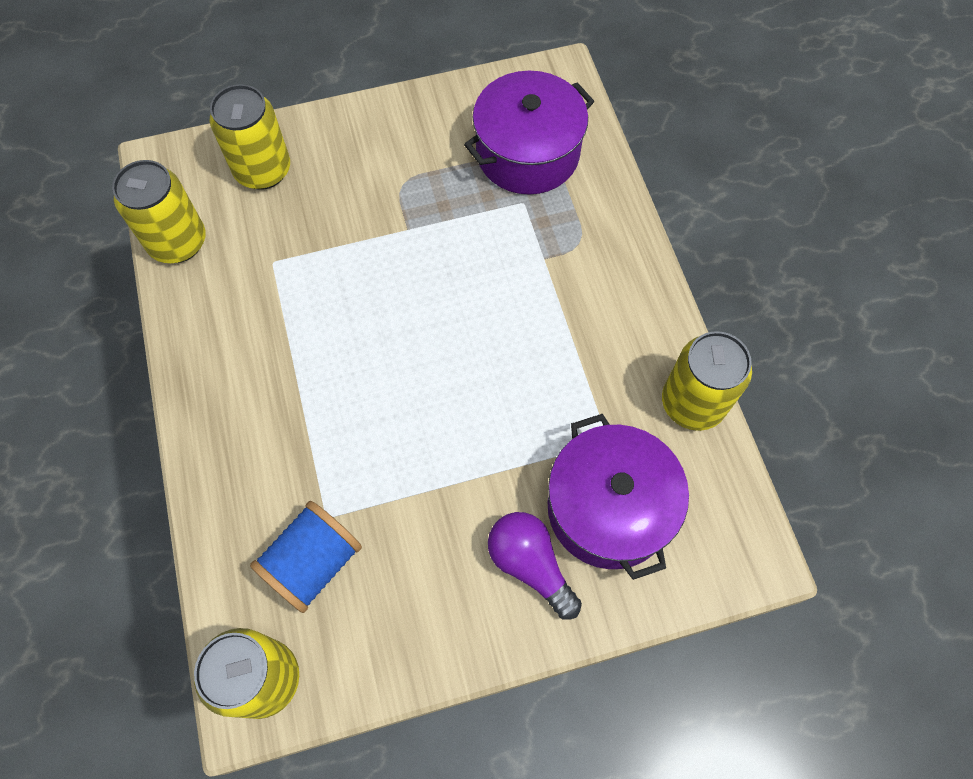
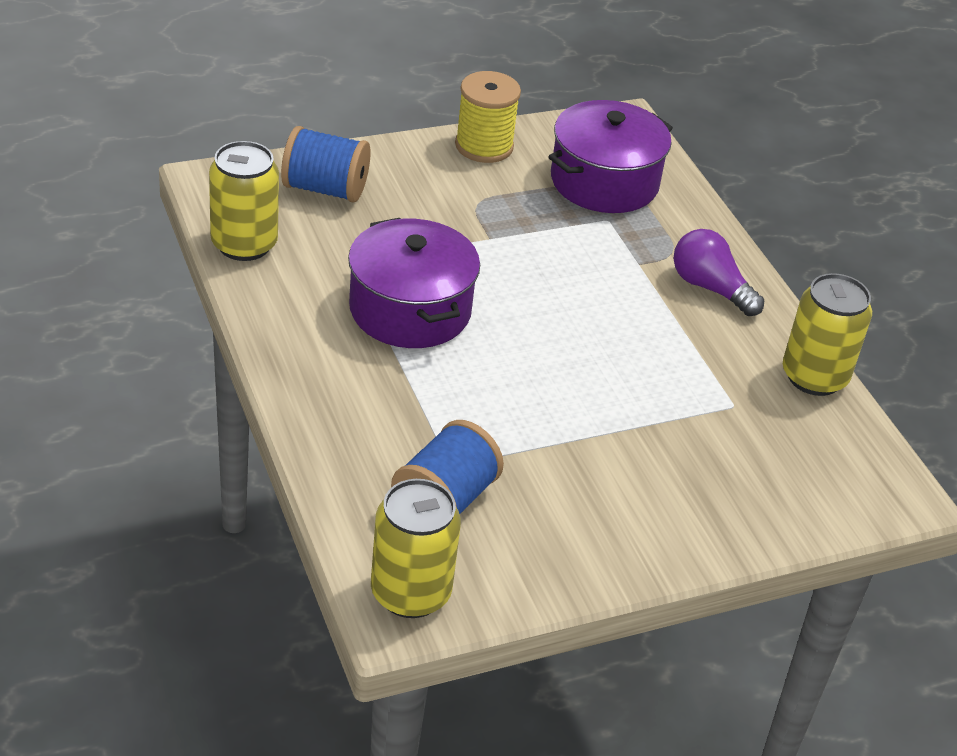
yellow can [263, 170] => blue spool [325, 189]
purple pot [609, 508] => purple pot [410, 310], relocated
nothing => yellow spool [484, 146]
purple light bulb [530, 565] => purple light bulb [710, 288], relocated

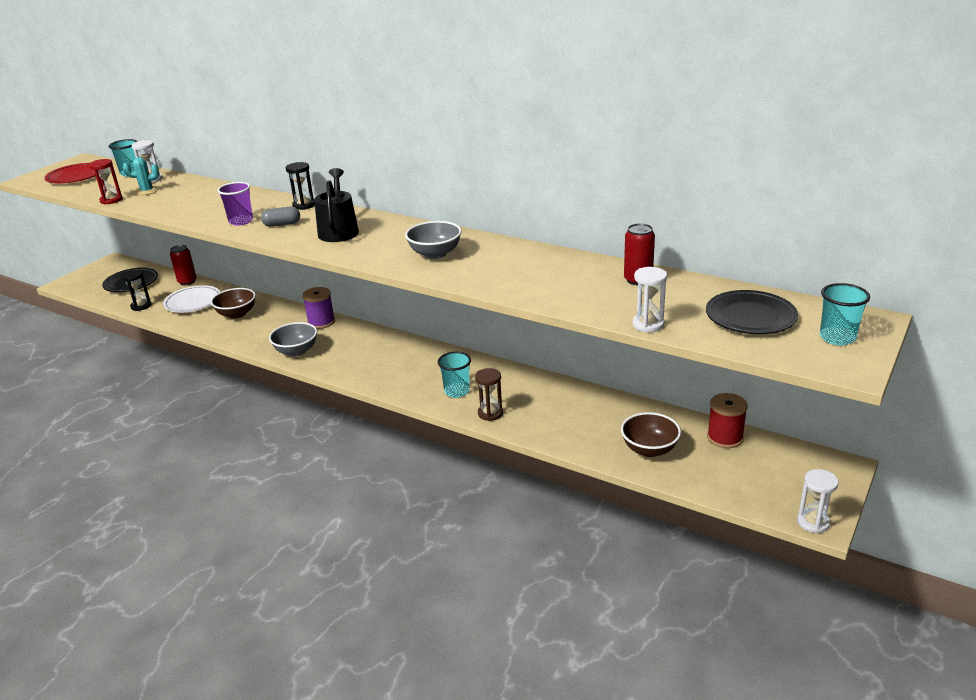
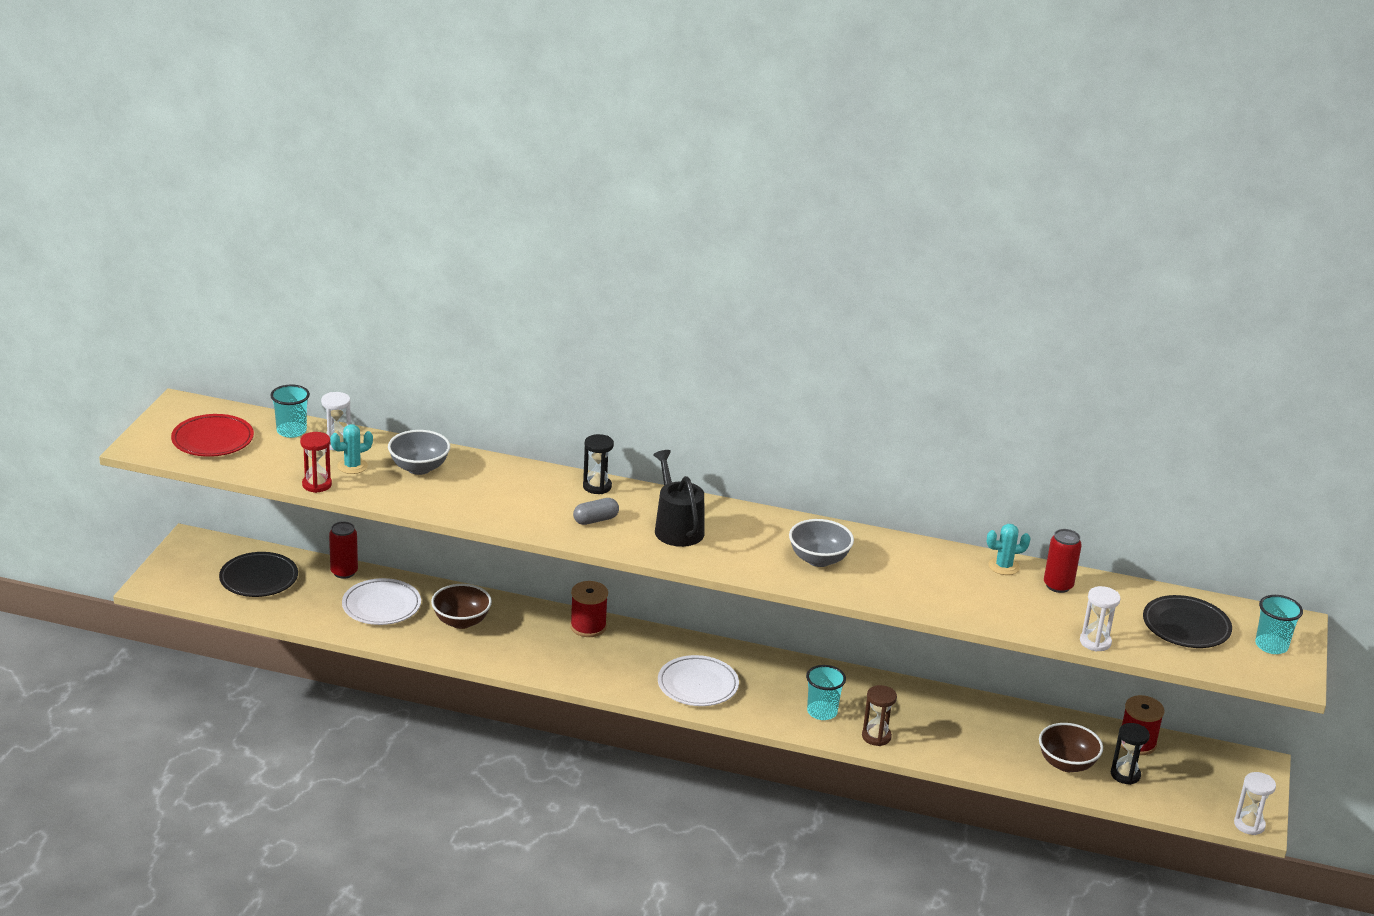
grey bowl [296, 351] => grey bowl [419, 468], relocated
purple spool [321, 322] => red spool [588, 627]
nothing => white plate [697, 685]
nothing => turquoise cactus [1004, 566]
black hourglass [141, 306] => black hourglass [1125, 775], relocated
purple cup [241, 221] => nothing

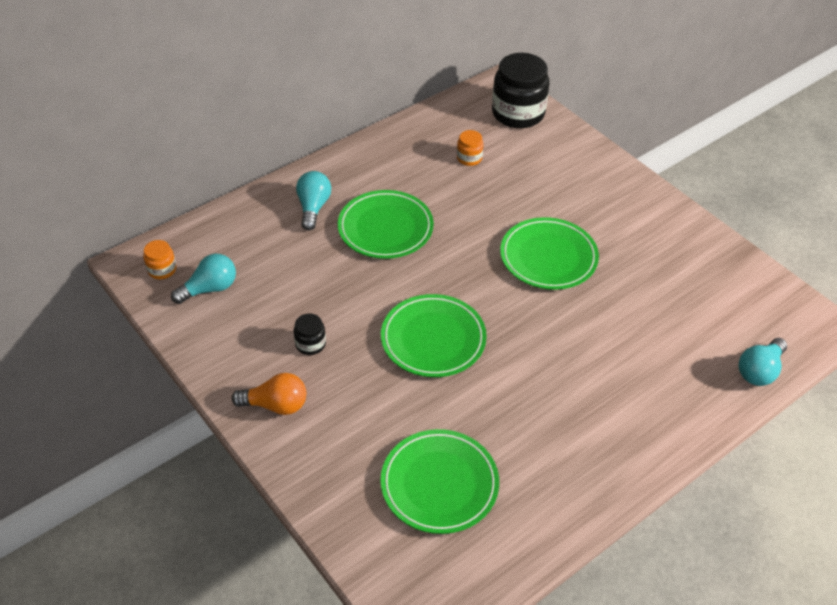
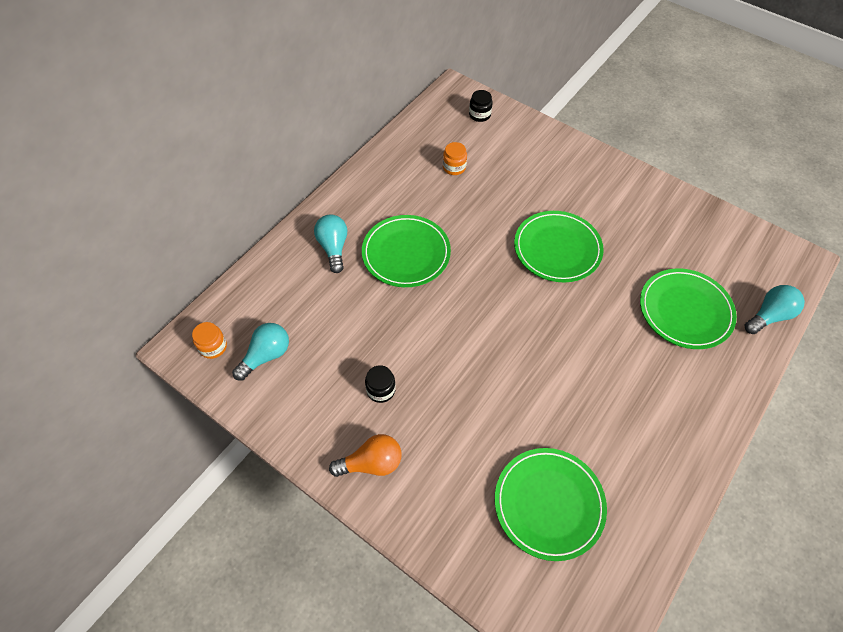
black jar [518, 113] => black jar [479, 115], x0.46
green plate [433, 339] => green plate [685, 311], relocated
turquoise light bulb [759, 371] => turquoise light bulb [769, 316], 150 degrees counterclockwise

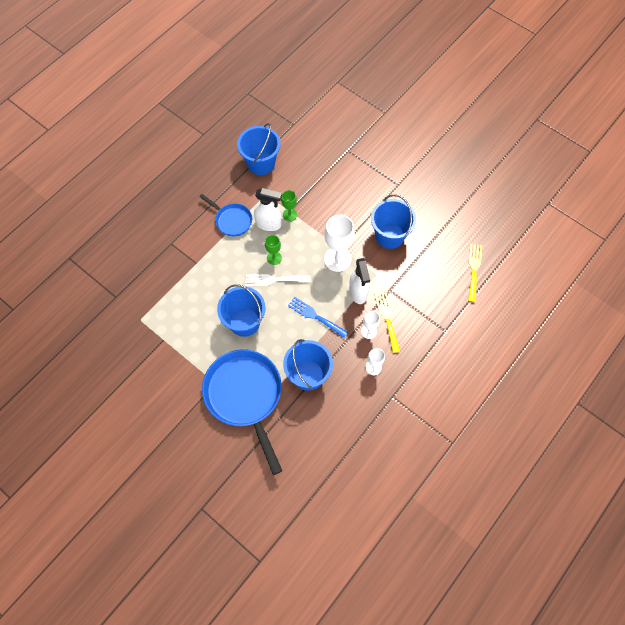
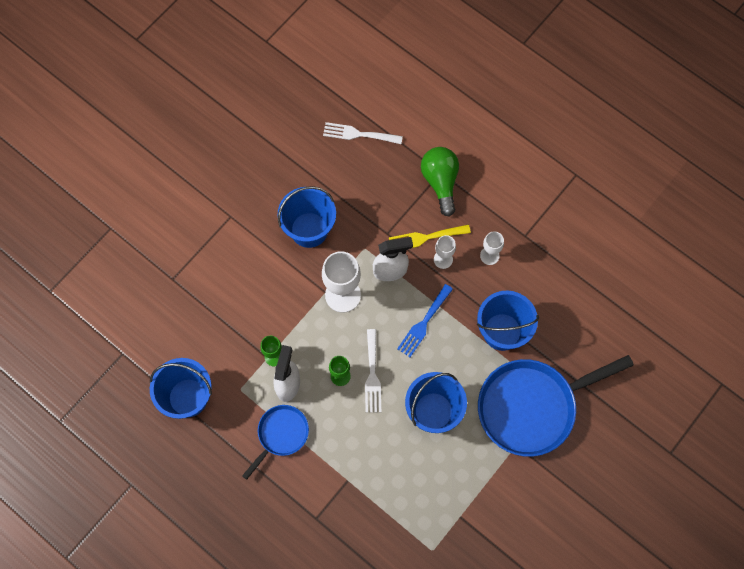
yellow fork [474, 269] => white fork [358, 134]
nothing => green light bulb [440, 182]

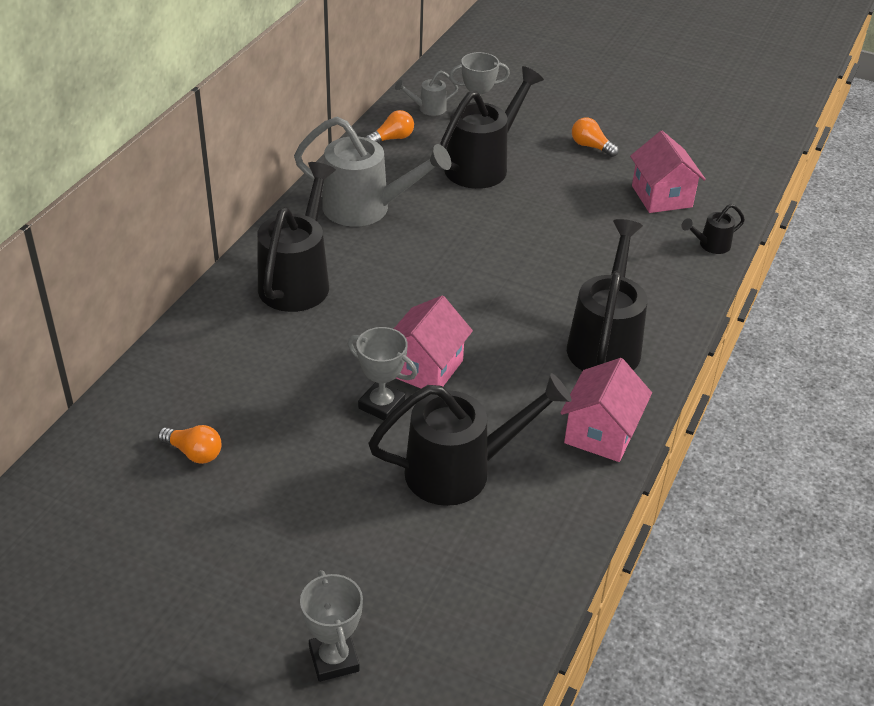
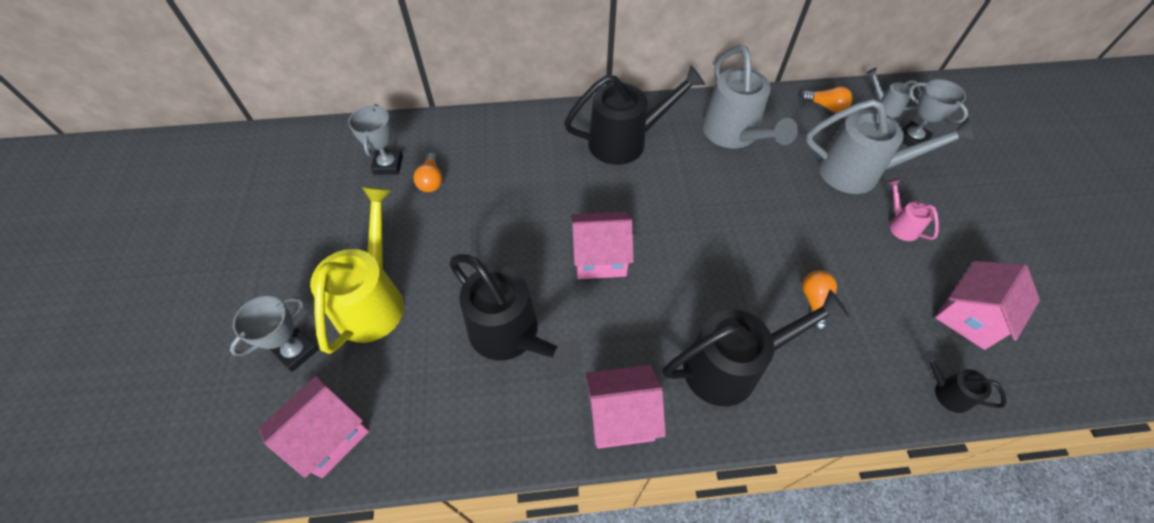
nothing => pink house [328, 436]
nothing => yellow watering can [374, 299]
grey trophy [381, 405] => grey trophy [388, 165], relocated
orange light bulb [591, 146] => orange light bulb [814, 302], relocated
black watering can [483, 165] => grey watering can [859, 172]
nothing => pink watering can [900, 225]

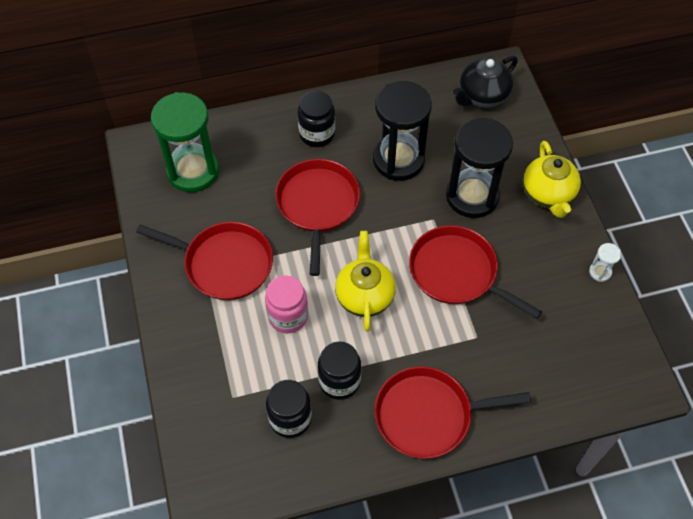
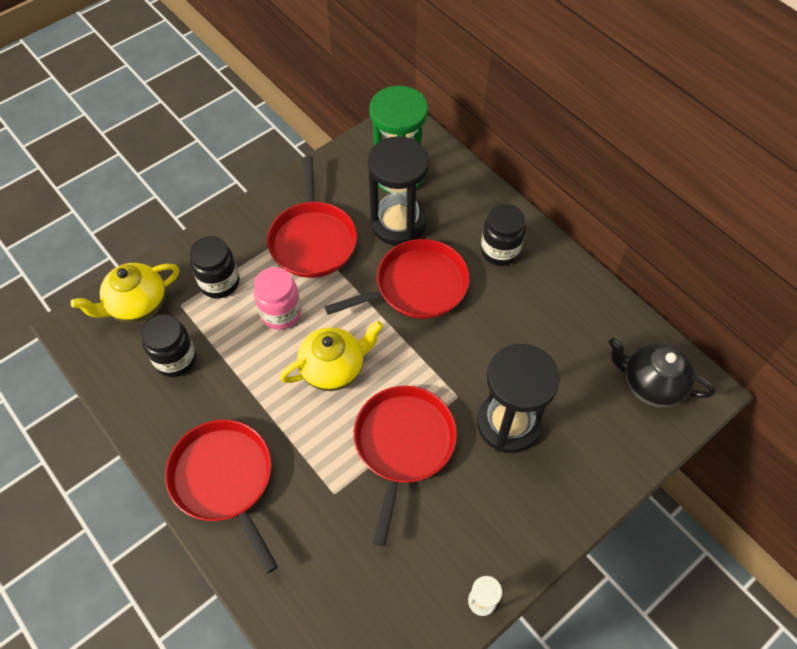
yellow teapot [548, 194] => yellow teapot [137, 305], relocated
black jar [339, 381] => black jar [219, 283], relocated
black hourglass [398, 160] => black hourglass [398, 223], relocated

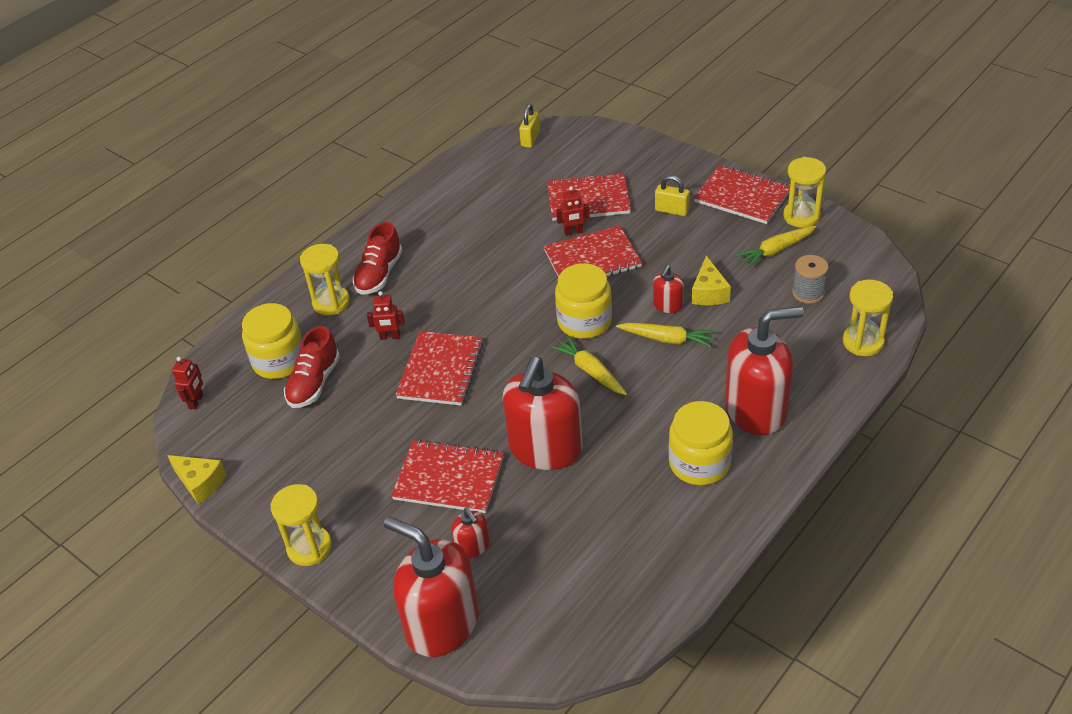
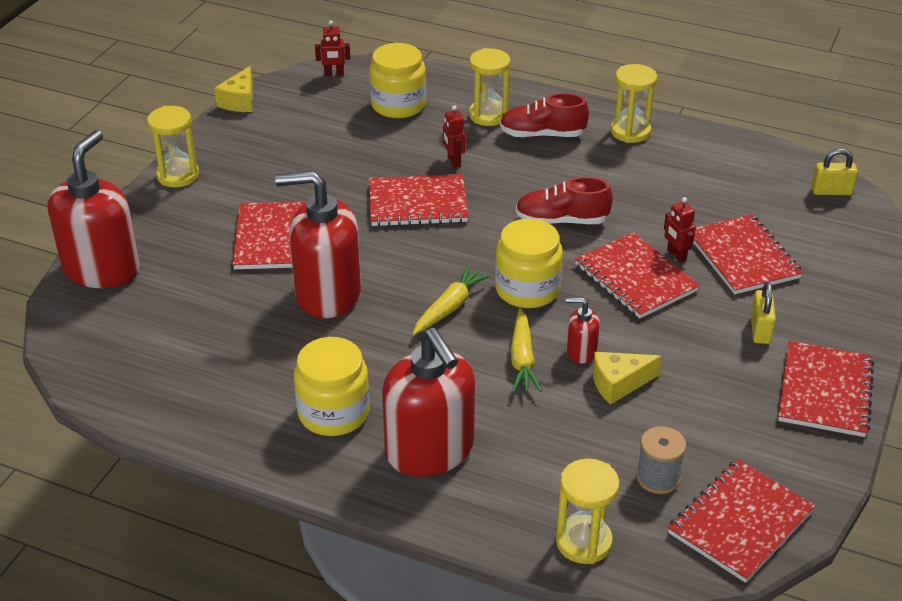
red shoe [314, 383] => red shoe [562, 221], relocated
yellow hourglass [801, 216] => yellow hourglass [630, 131], relocated
nothing => red notebook [740, 522]
red soap dispenser [472, 546] => nothing
yellow carrot [776, 250] => nothing

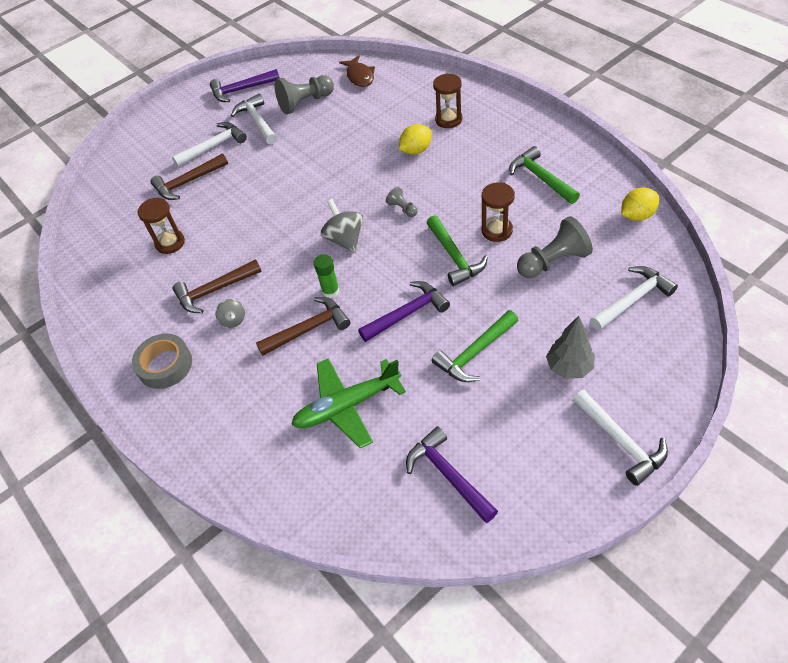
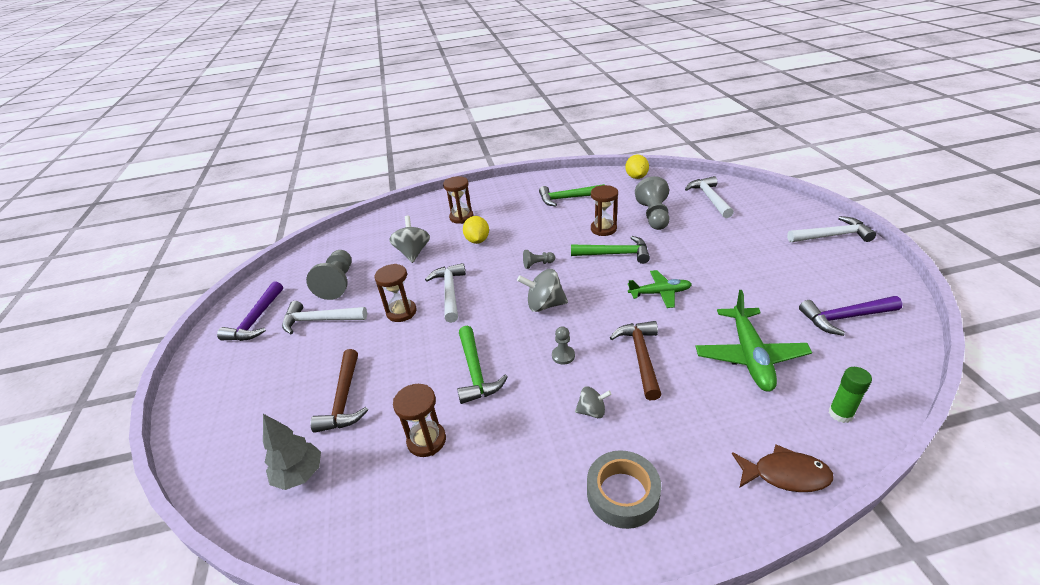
grey tree [569, 367] => grey tree [300, 475], relocated
nothing => brown hourglass [401, 312]
nothing => grey spinning top [413, 252]
white hammer [214, 146] => white hammer [449, 292], relocated
green hammer [475, 353] => green hammer [476, 372], relocated
nothing => grey pawn [563, 356]
purple hammer [407, 313] => green plane [660, 293]
brown fish [359, 76] => brown fish [785, 475], relocated
green glue stick [330, 291] => green glue stick [840, 414], relocated
brown hammer [214, 291] => nothing

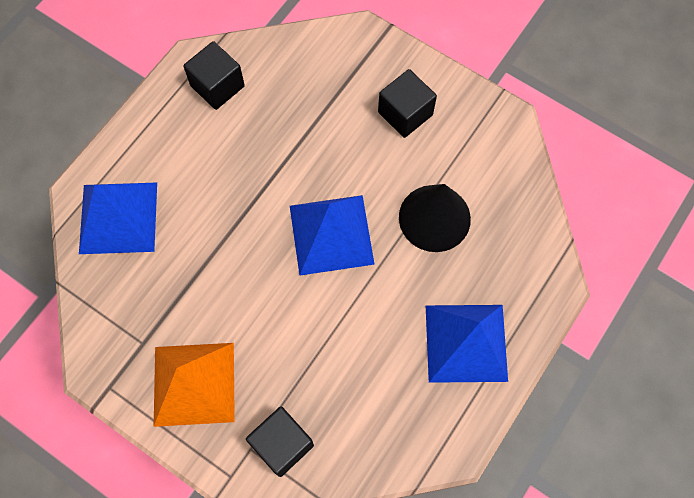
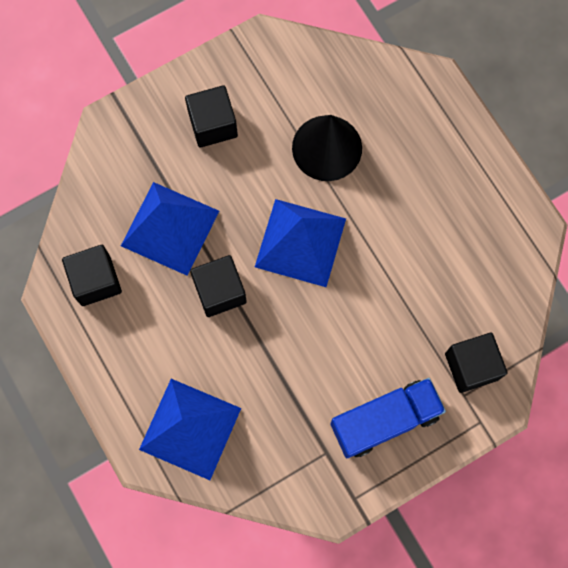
blue pyramid [466, 342] => blue pyramid [170, 228], relocated
nothing => black cube [220, 291]
orange pyramid [194, 383] => blue truck [385, 420]

